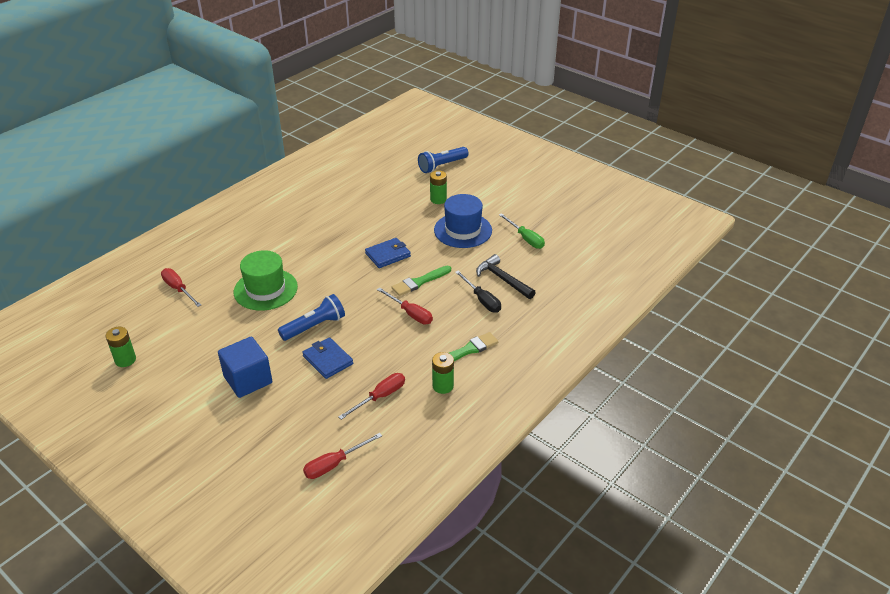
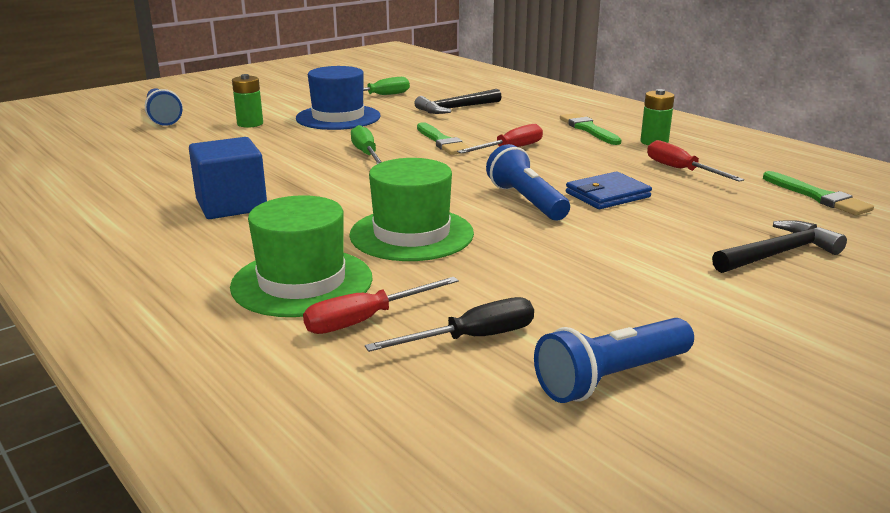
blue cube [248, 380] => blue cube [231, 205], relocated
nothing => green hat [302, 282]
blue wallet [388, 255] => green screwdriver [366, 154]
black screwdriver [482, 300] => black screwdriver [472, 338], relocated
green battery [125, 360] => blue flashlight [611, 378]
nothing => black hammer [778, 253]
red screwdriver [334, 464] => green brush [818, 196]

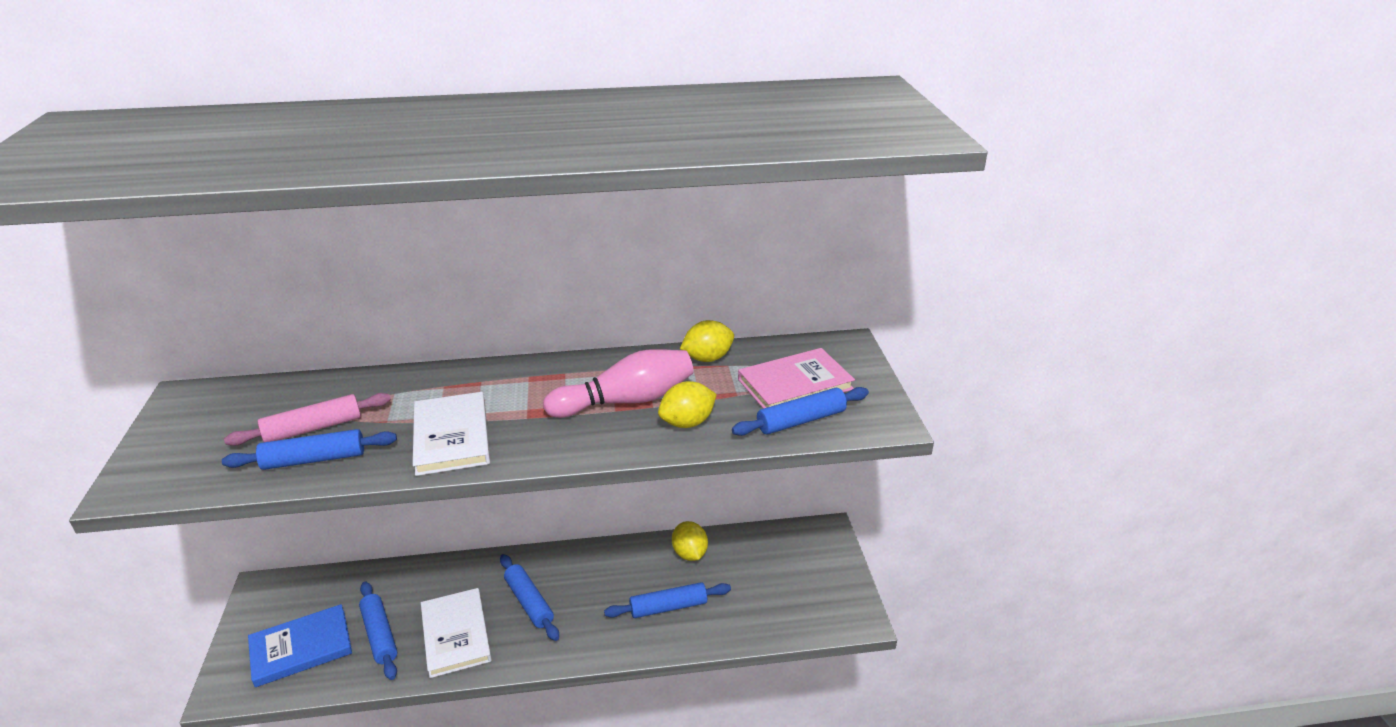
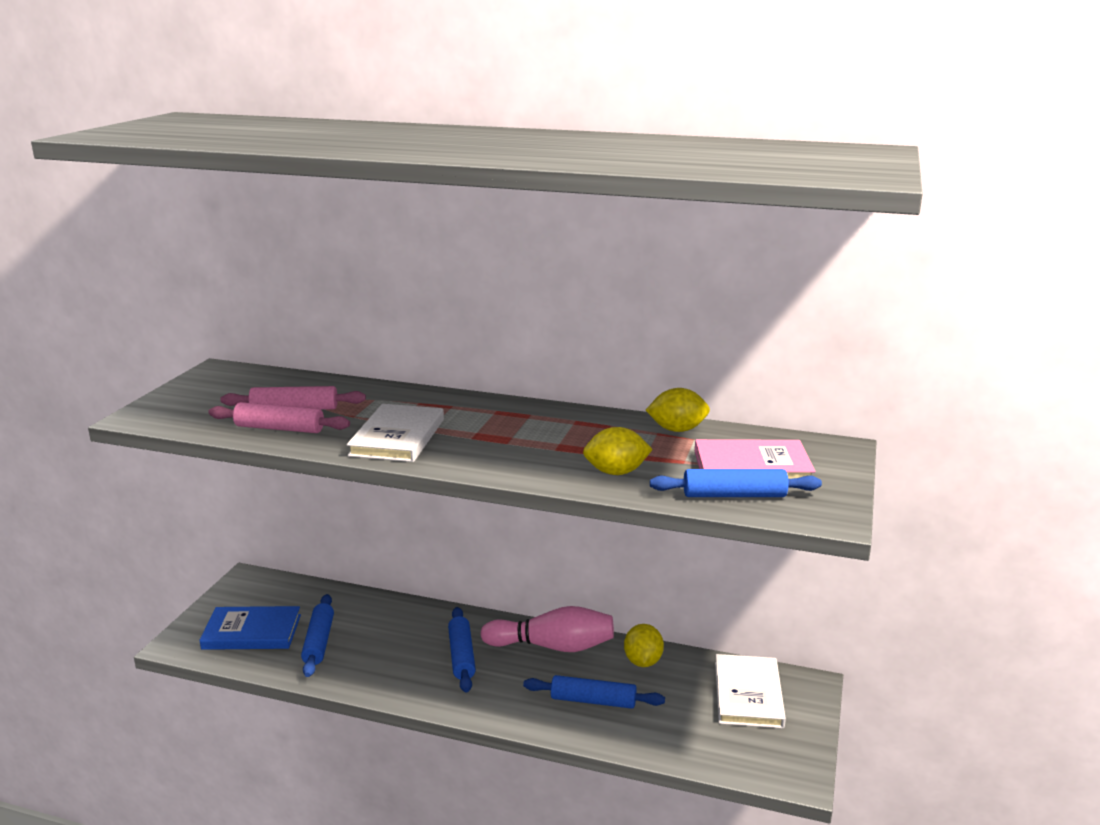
blue rolling pin [314, 459] => pink rolling pin [279, 428]
pink bowling pin [626, 401] => pink bowling pin [553, 646], relocated
white book [456, 634] => white book [748, 694], relocated

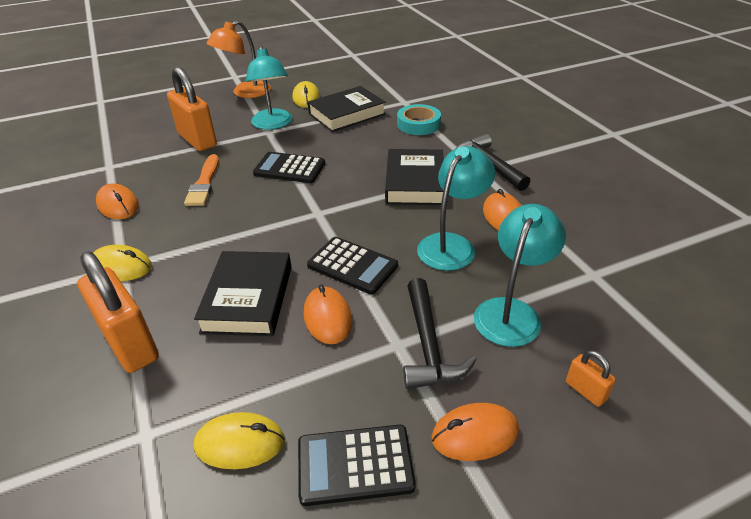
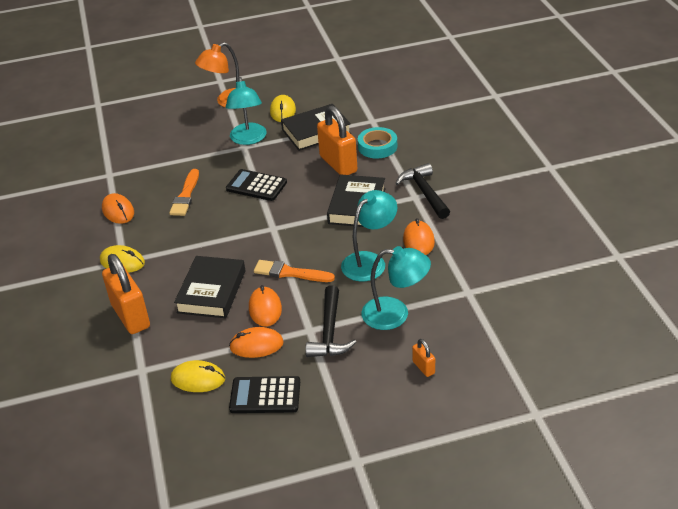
orange mouse [474, 434] => orange mouse [256, 345], relocated
black calculator [352, 266] => orange brush [290, 273]
orange padlock [197, 140] => orange padlock [338, 164], relocated
turquoise lamp [511, 312] => turquoise lamp [395, 314], 60 degrees clockwise

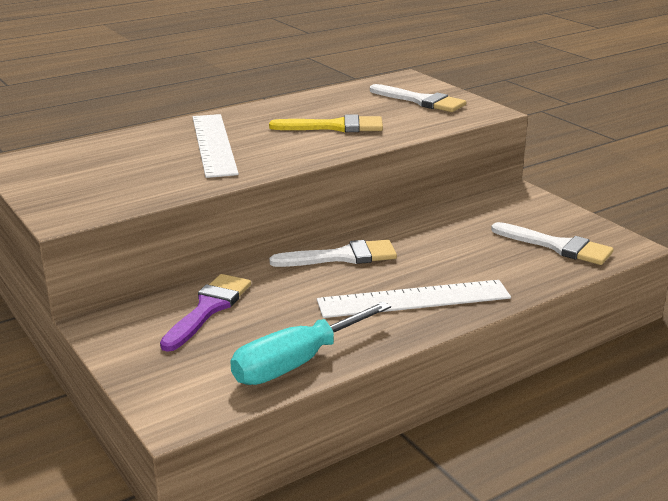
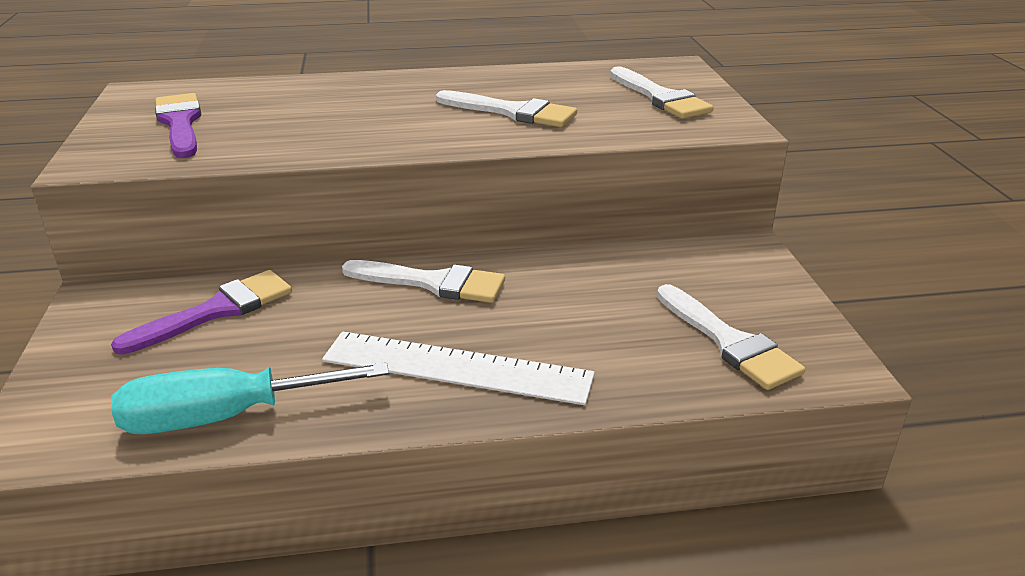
nothing => purple brush [180, 123]
yellow brush [335, 127] => white brush [513, 112]
white ruler [213, 144] => nothing

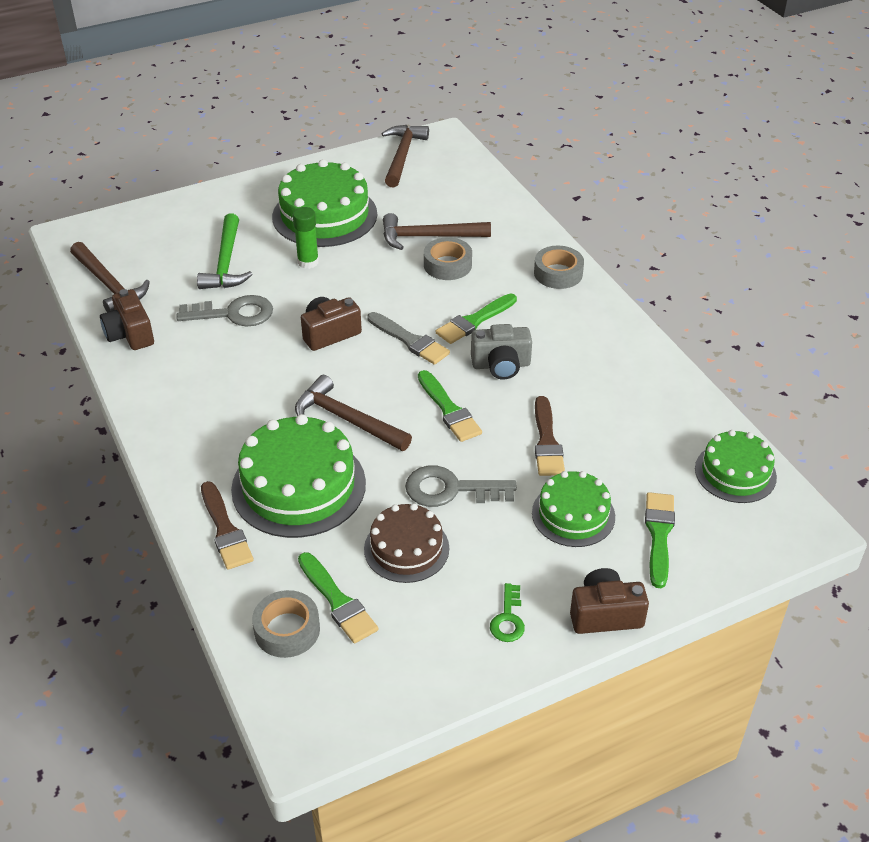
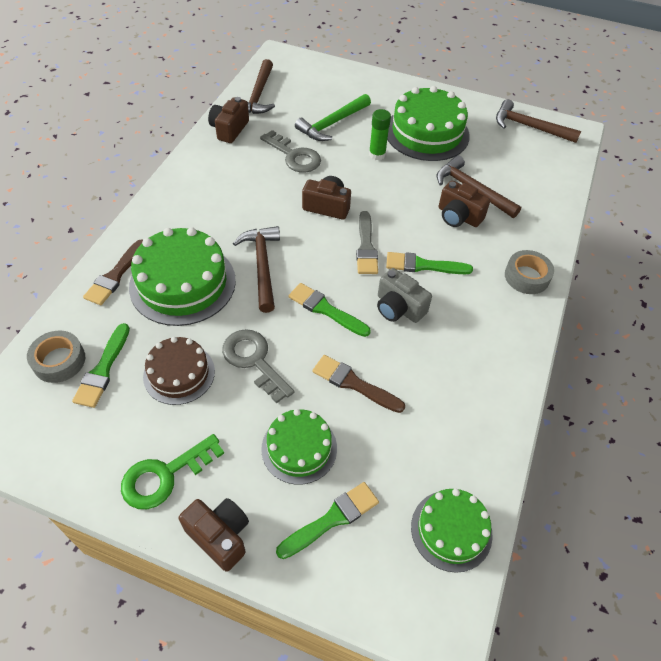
green key [508, 619] => green key [164, 475], x1.72
green brush [449, 410] => green brush [325, 309], 105 degrees clockwise
brown brush [547, 441] => brown brush [354, 383], 75 degrees clockwise
grey tape [447, 265] => brown camera [458, 216]
brown hammer [402, 156] => brown hammer [529, 127], 120 degrees counterclockwise

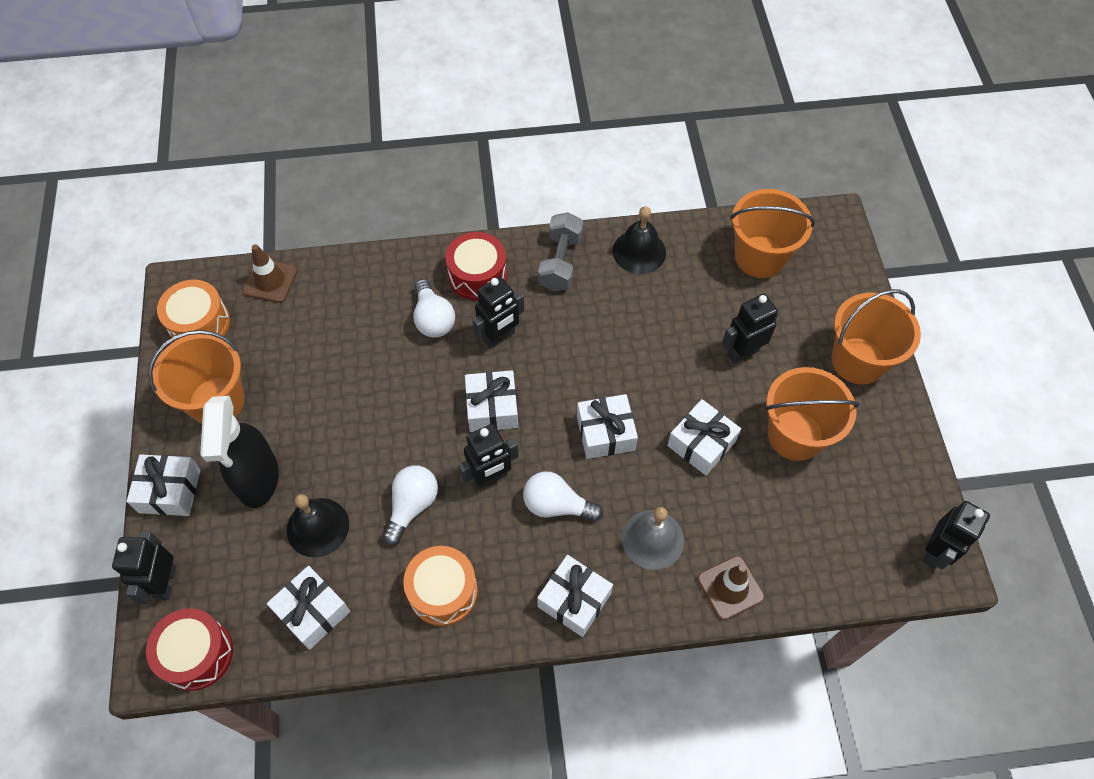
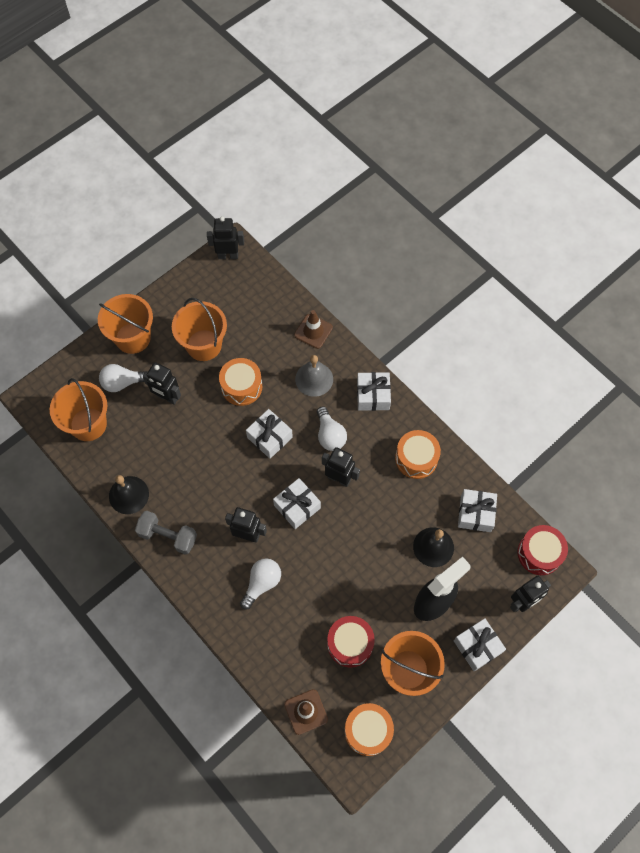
white light bulb [412, 506] => white light bulb [123, 383], relocated
grey dumbbell [560, 262] => grey dumbbell [168, 536], 45 degrees clockwise
white gift [701, 443] => orange drum [241, 387]
red drum [477, 275] => red drum [350, 644], relocated

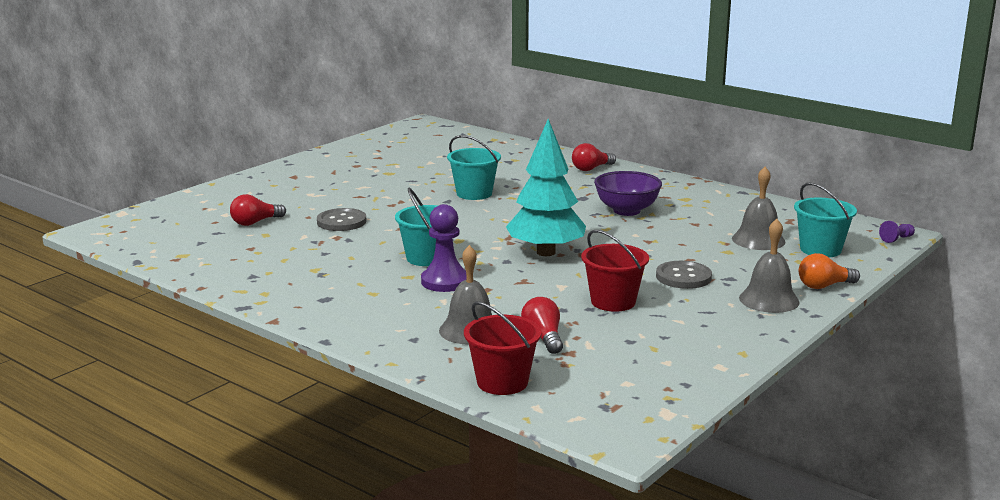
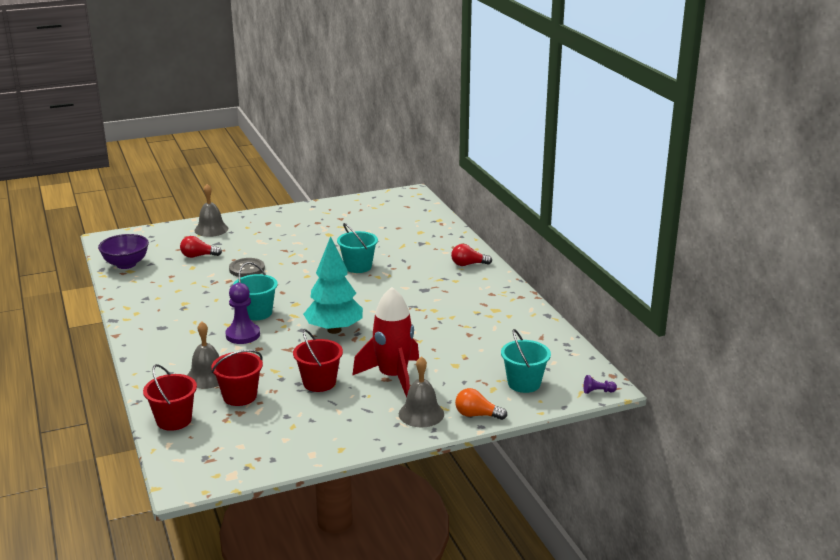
purple bowl [626, 211] => purple bowl [126, 264], relocated
grey bell [758, 240] => grey bell [211, 229], relocated
red light bulb [543, 338] => red bucket [240, 396]
grey button [683, 277] => red rocket [392, 377]

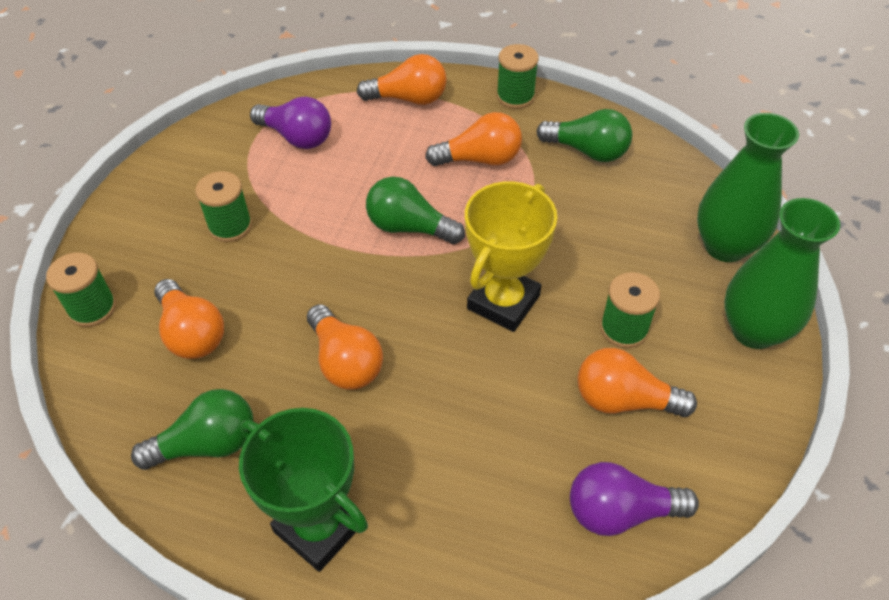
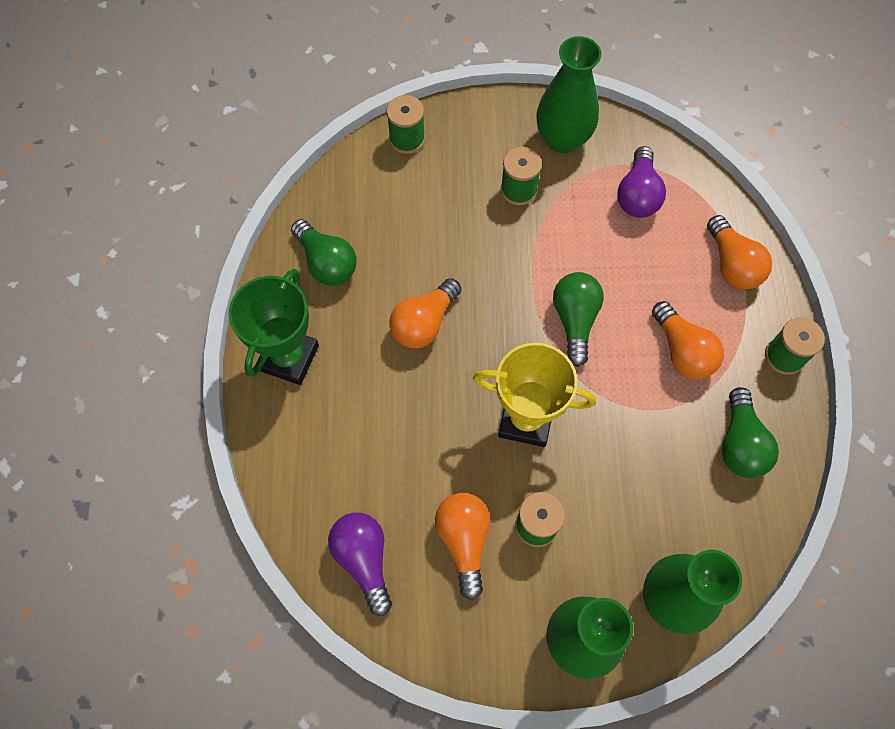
nothing => green vase [562, 139]
orange light bulb [192, 333] => nothing

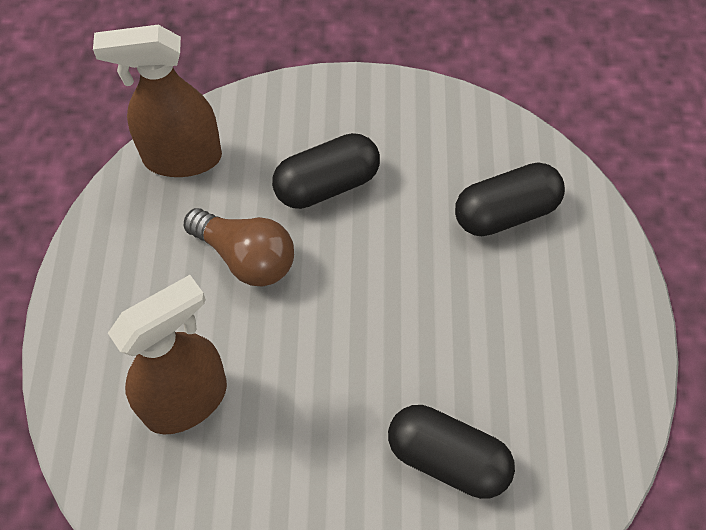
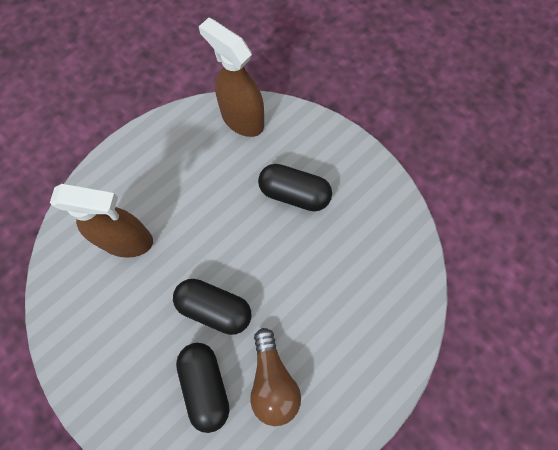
black capsule [505, 212] => black capsule [214, 308], relocated
brown light bulb [246, 257] => brown light bulb [272, 381], relocated

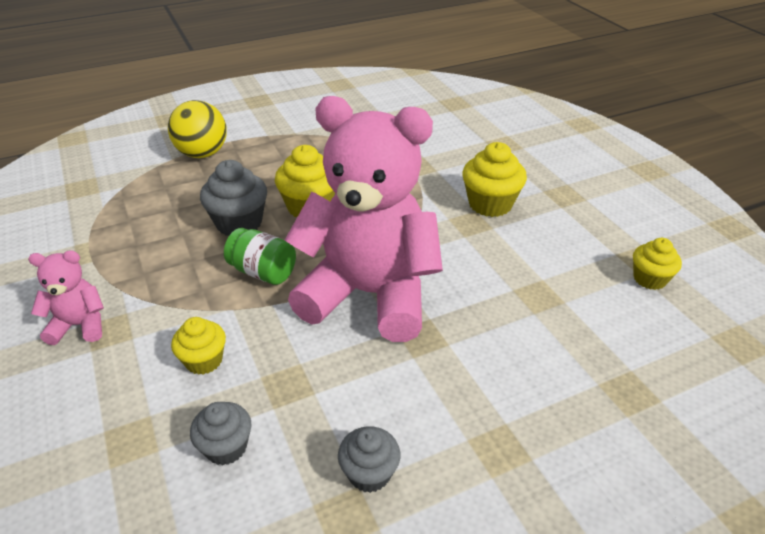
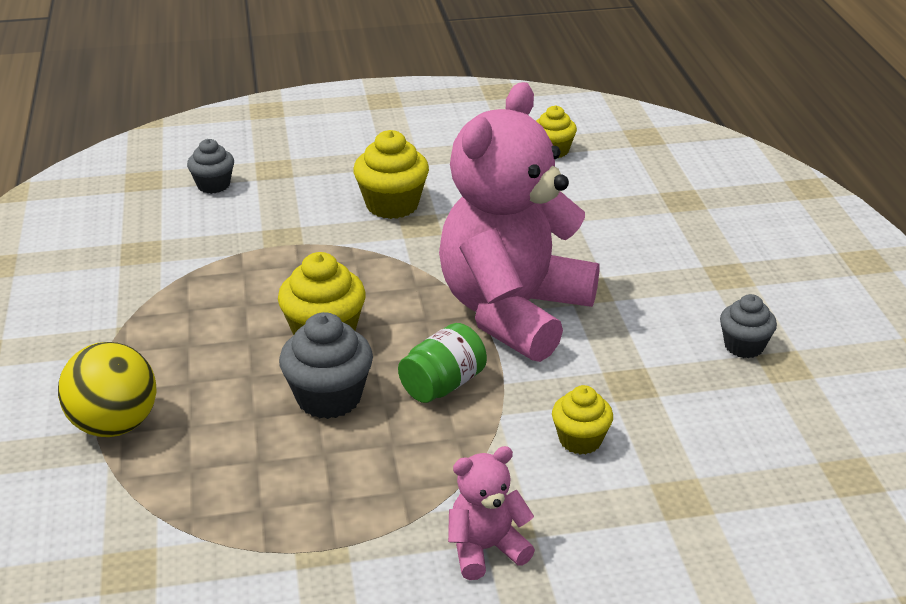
grey cupcake [226, 447] => grey cupcake [213, 185], relocated
pink teddy bear [79, 325] => pink teddy bear [486, 549], 60 degrees clockwise

